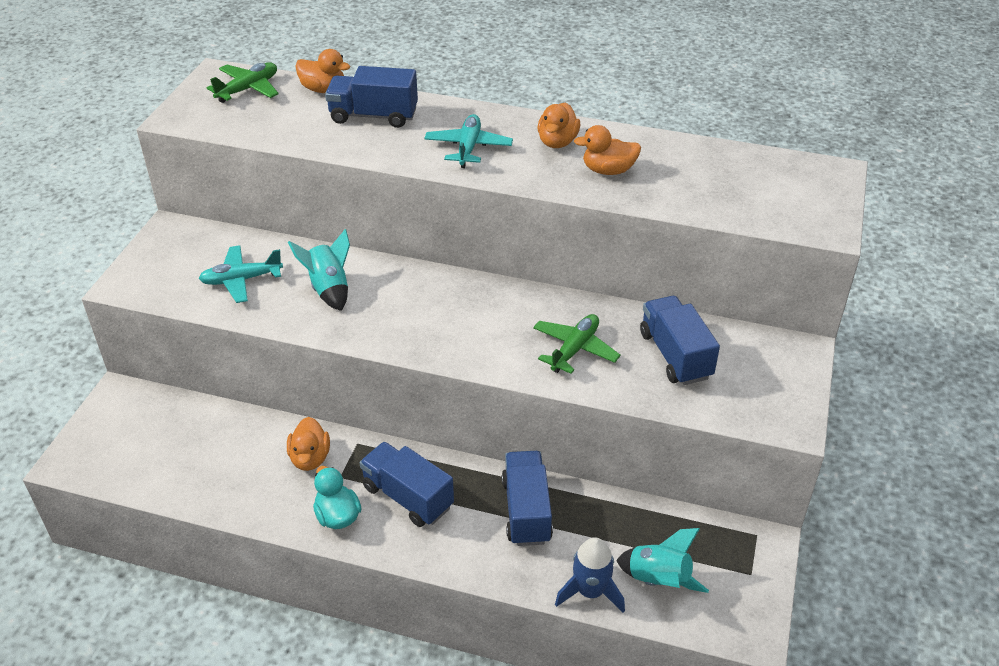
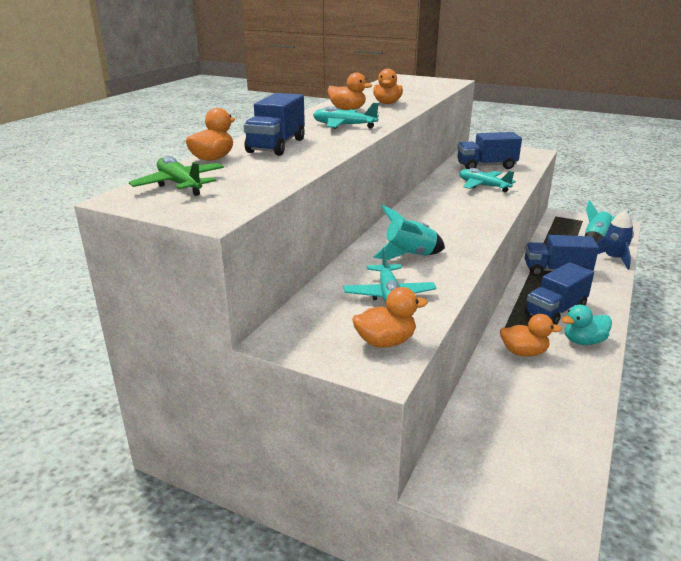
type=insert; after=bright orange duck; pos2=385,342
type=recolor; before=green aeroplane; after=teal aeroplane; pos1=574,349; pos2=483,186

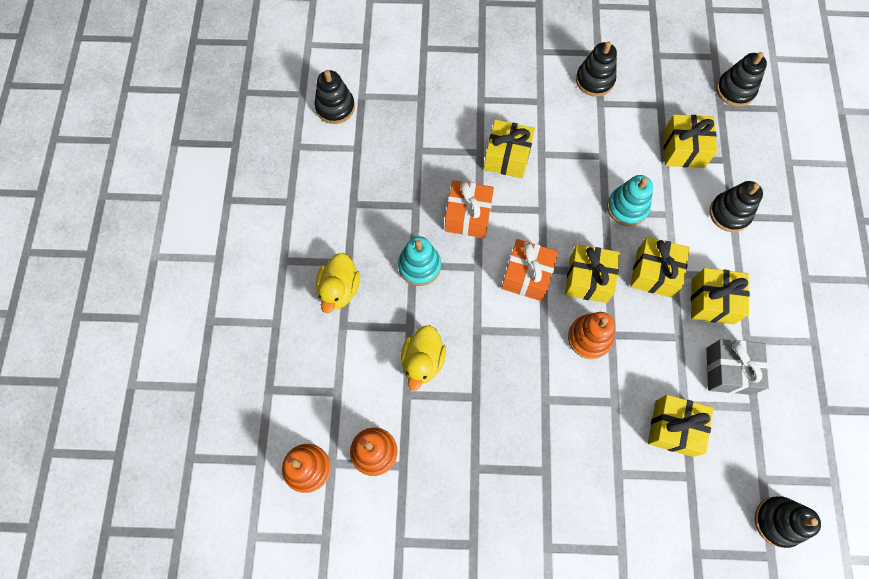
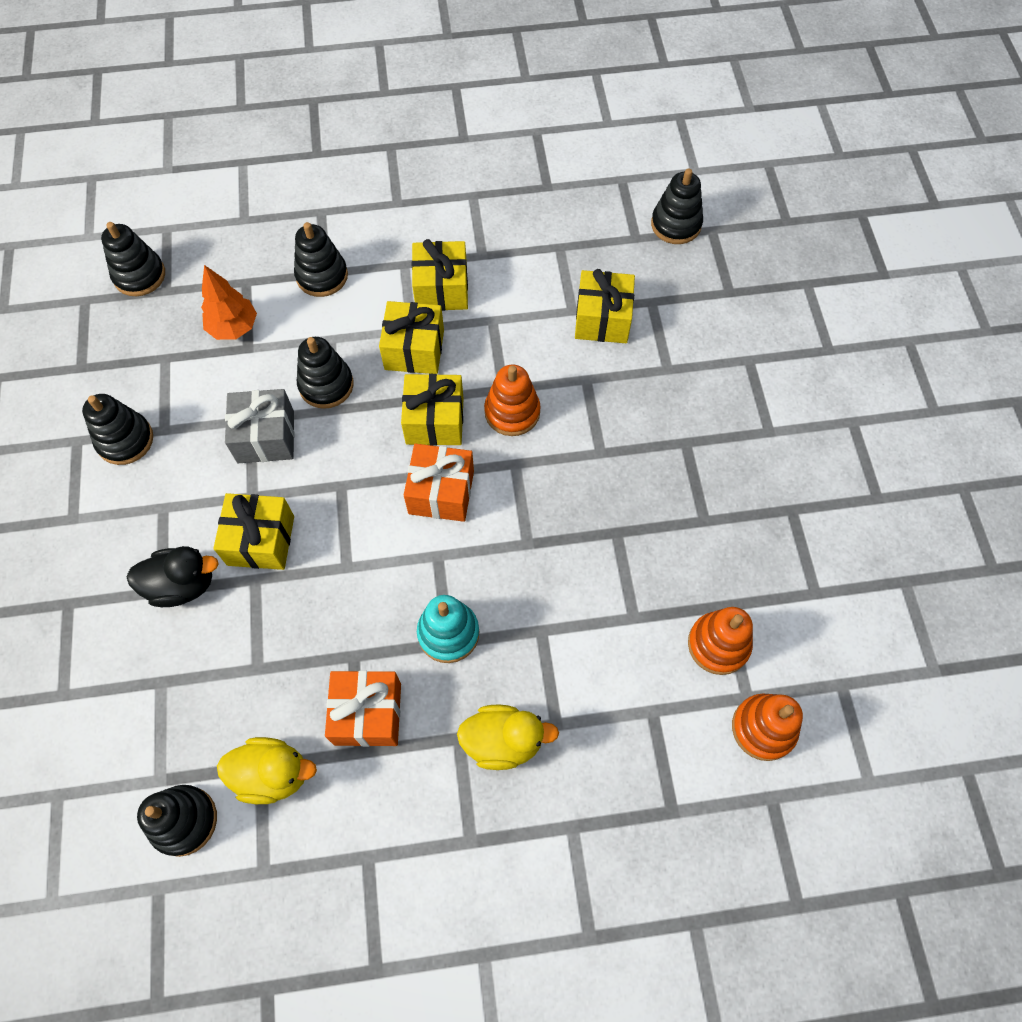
type=insert; after=jet-black duck; pos2=182,585
type=move; before=yellow duck; pos1=422,361; pos2=273,774
type=move; before=bright orange wrapped gift; pos1=468,216; pos2=368,714
type=move; before=grey wrapped gift; pos1=729,371; pos2=266,437
type=replace; before=yellow wrapped gift; after=bright orange toy tree; pos1=683,149; pos2=234,328
type=recolor; before=teal stacking toy; after=jet-black stacking toy; pos1=627,207; pos2=326,385

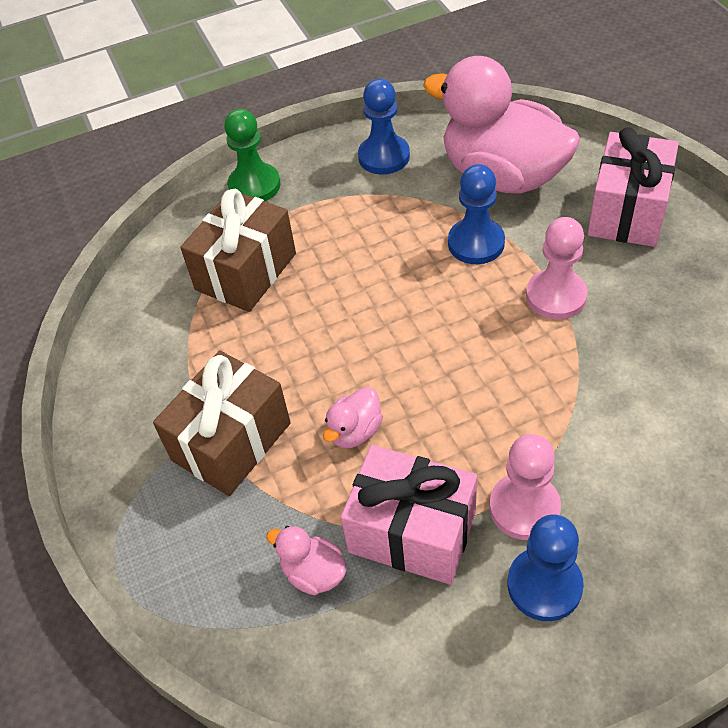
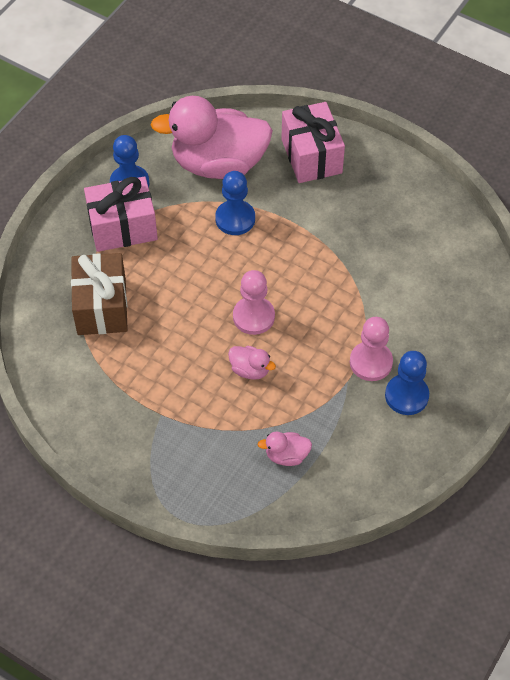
type=delete; before=dark brown wrapped gift; pos1=231,442
type=delete; before=green chess pawn; pos1=254,185
type=move; before=pink wrapped gift; pos1=412,532; pos2=123,227
type=move; before=pink chess pawn; pos1=556,296; pos2=253,316
type=rotate; before=pink duck; pos1=355,431; pos2=250,370; turn=-60

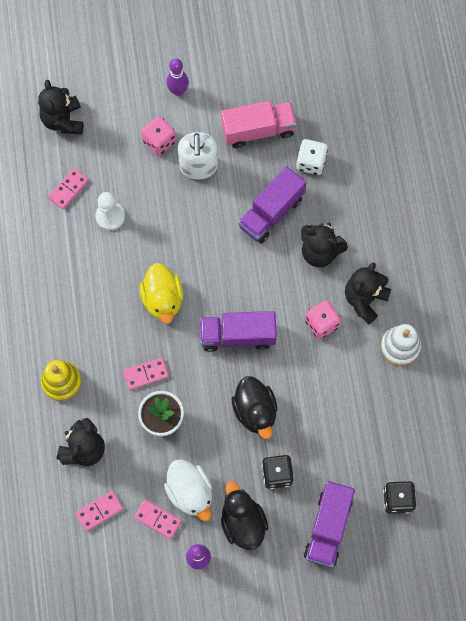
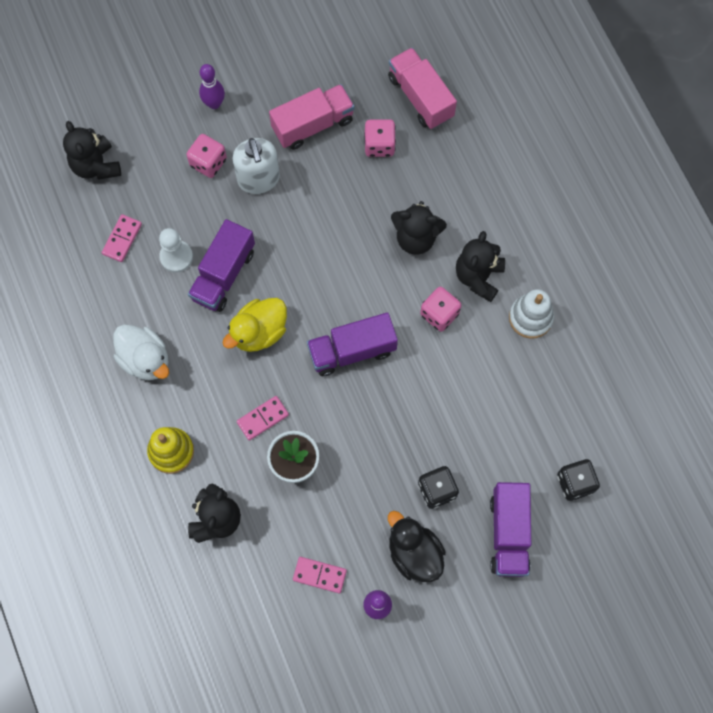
type=delete; before=pink domino tile; pos1=99,511
type=delete; before=jet-black duck; pos1=255,411
type=insert; after=pink toy truck; pos2=420,97
type=move; before=snow-white duck; pos1=190,492; pos2=145,359
type=move; before=royal purple toy truck; pos1=271,213; pos2=223,275
type=recolor; before=snow-white die; after=pink die; pos1=311,162; pos2=379,145
type=rotate; before=yellow duck; pos1=163,299; pos2=259,332; turn=75

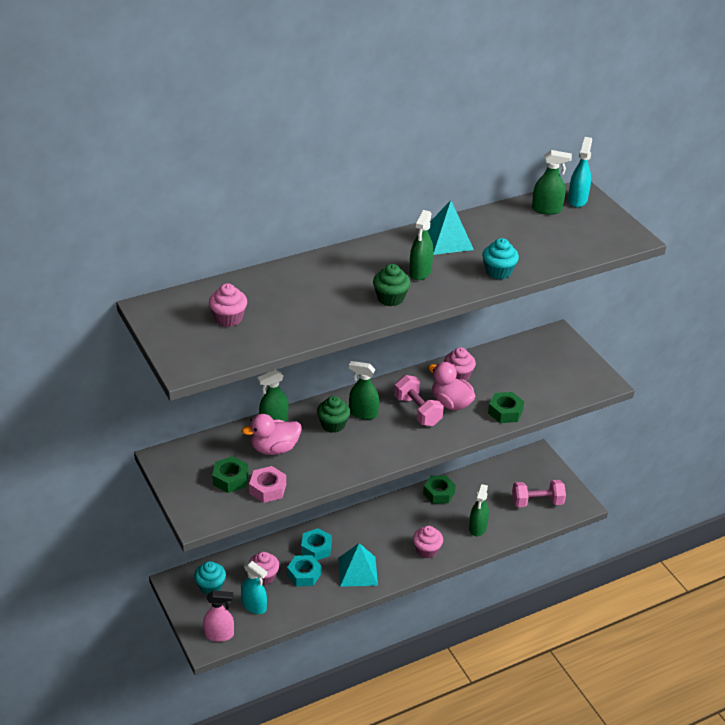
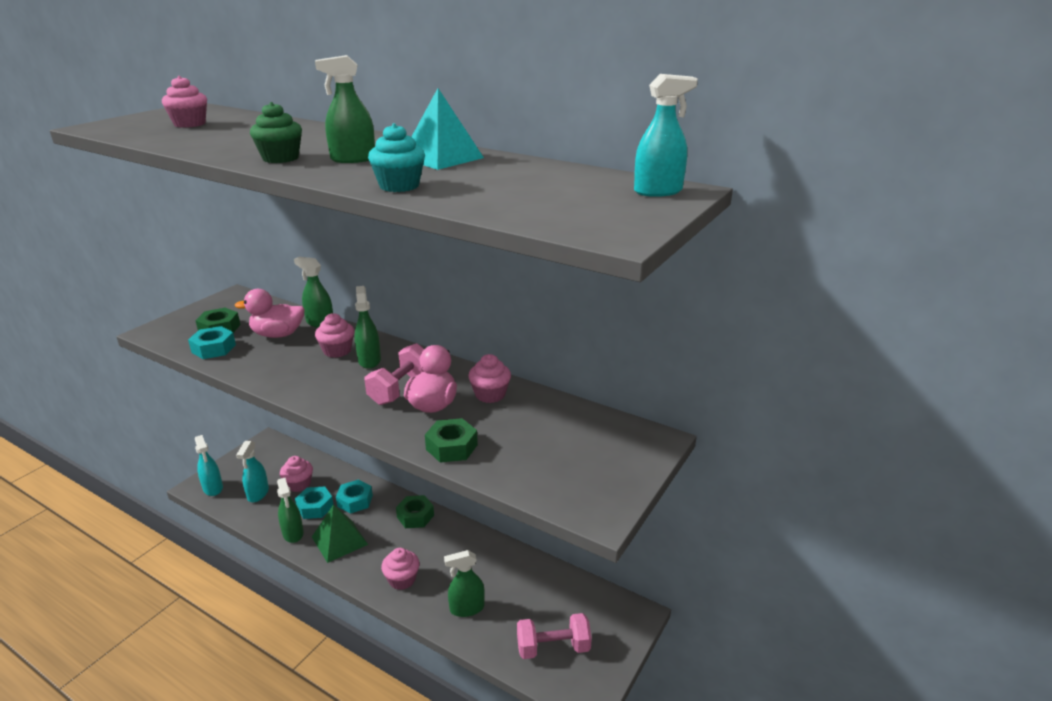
type=delete; before=teal fairy cake; pos1=210,586
type=move; before=green hexagon nut; pos1=439,493; pos2=415,516
type=move; before=green sprayer; pos1=547,209; pos2=293,533
type=recolor; before=pink sprayer; after=teal sprayer; pos1=219,634; pos2=213,488
type=recolor; before=pink hexagon nut; after=teal hexagon nut; pos1=267,489; pos2=213,348
type=recolor; before=green fairy cake; after=pink fairy cake; pos1=333,424; pos2=337,351
type=recolor; before=teal pyramid shape; after=green pyramid shape; pos1=358,571; pos2=339,540
type=rotate; before=pink duck; pos1=274,448; pos2=278,334; turn=-45
type=rotate; before=pink dumbbell; pos1=537,502; pos2=553,647; turn=-60

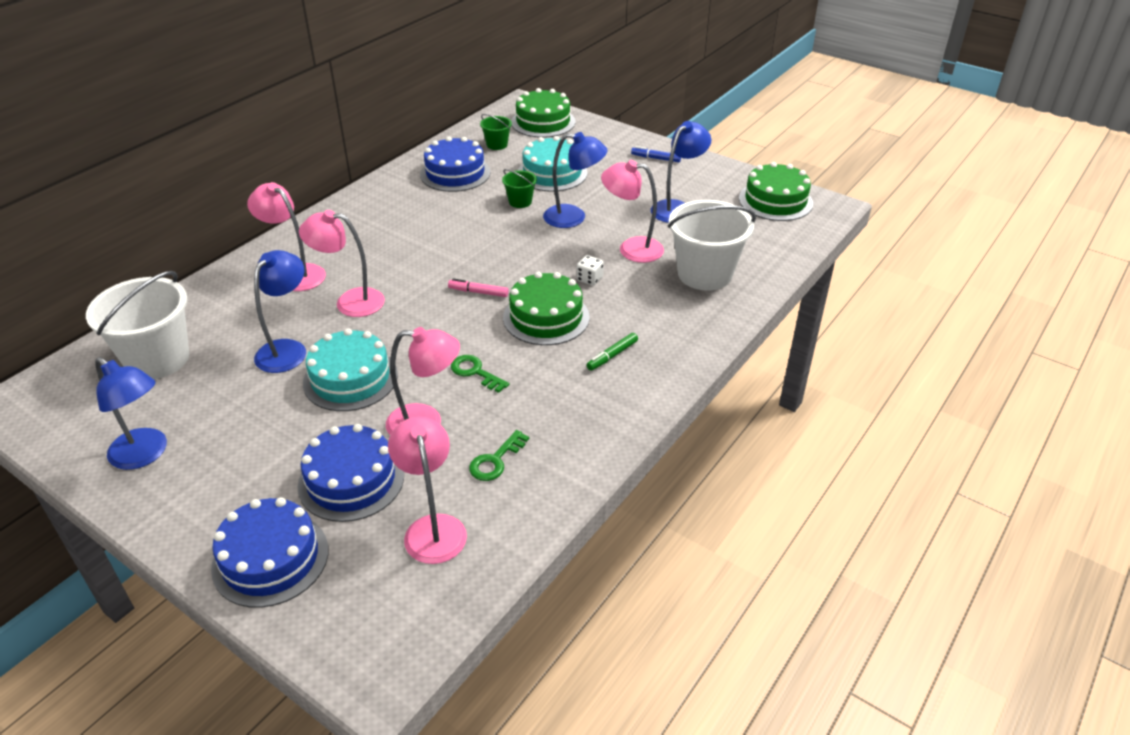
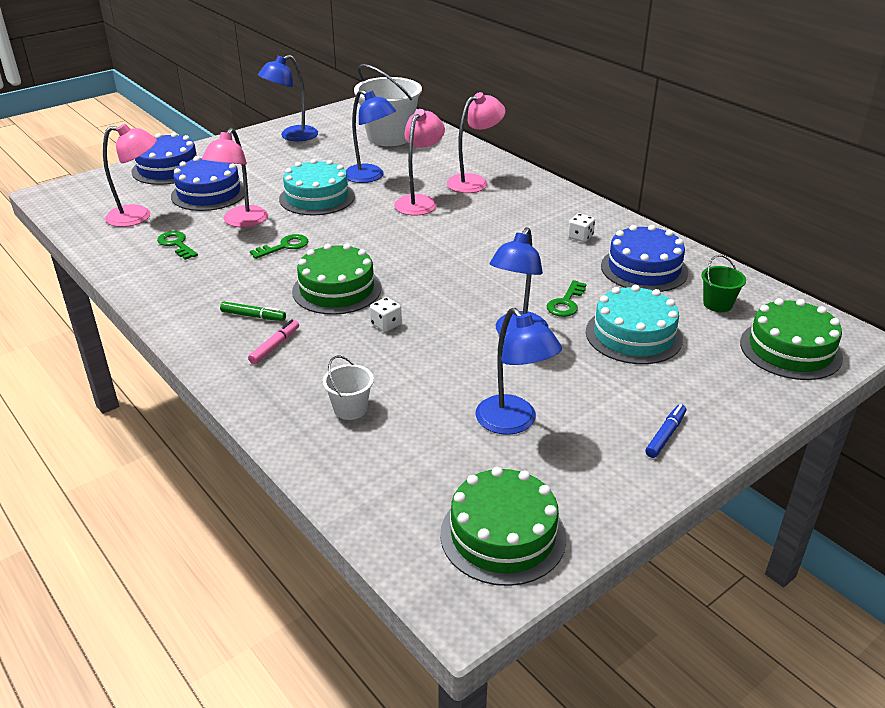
type=delete; before=pink desk lamp; pos1=631,249
type=insert; after=snow-white die; pos2=580,237
type=move; before=pink felt pen; pos1=478,292; pos2=275,346
type=replace; before=green pail; after=green door key; pos1=520,202; pos2=566,303
type=rotate; before=green felt pen; pos1=612,356; pos2=253,316; turn=135
type=resize; before=snow-white pail; pos1=704,274; pos2=350,409; scale=0.47

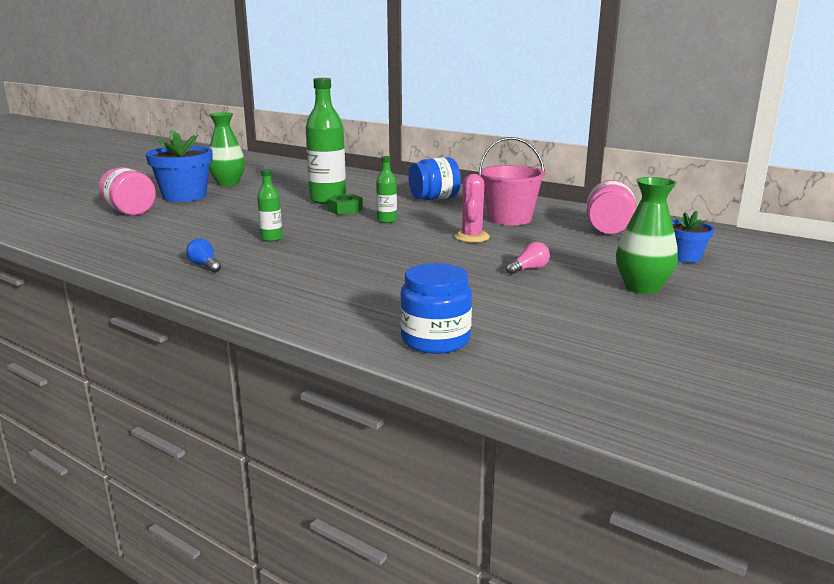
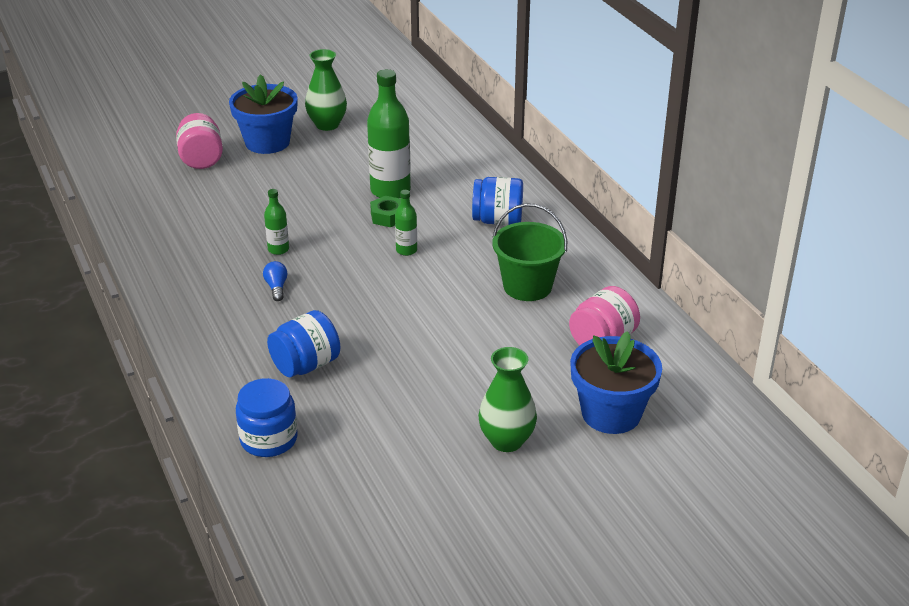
type=delete; before=pink saguaro cactus; pos1=472,237
type=delete; before=pink lightbulb; pos1=529,269
type=insert; after=cobalt jar; pos2=306,365
type=move; before=cobalt lightbulb; pos1=205,266; pos2=276,287
type=recolor; before=pink pail; after=green pail; pos1=509,219; pos2=527,286
type=resize; before=cobalt flower pot; pos1=684,257; pos2=611,413; scale=1.81

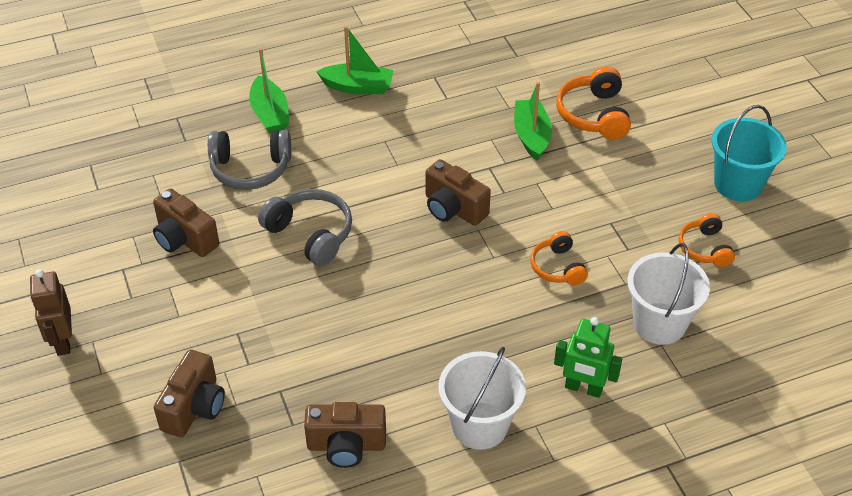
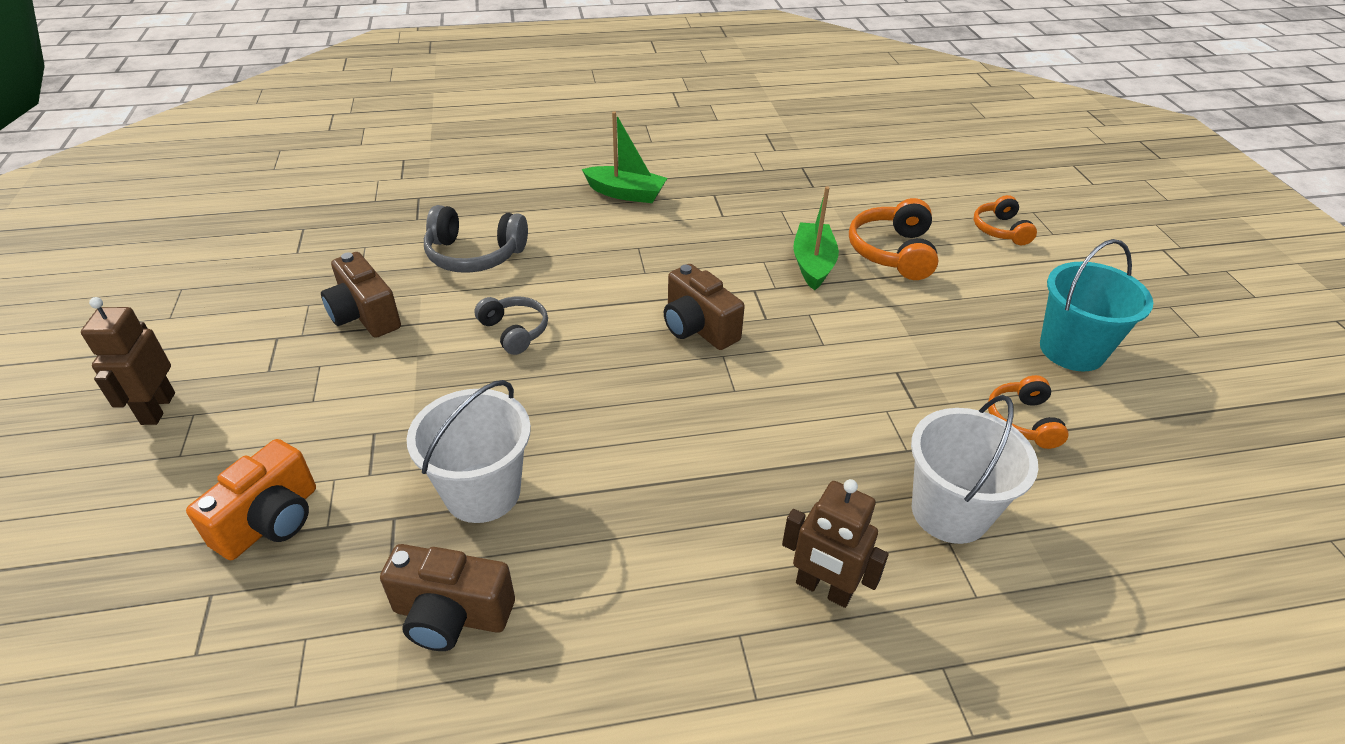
type=delete; before=green toy boat; pos1=270,114
type=move; before=snow-white pail; pos1=479,425; pos2=482,492
type=move; before=bright orange headset; pos1=557,267; pos2=1000,230
type=recolor; before=dark brown compact camera; after=bright orange compact camera; pos1=194,407; pos2=271,521
type=recolor; before=green robot figure; after=dark brown robot figure; pos1=583,388; pos2=823,589
type=resize; before=grey headset; pos1=310,234; pos2=514,331; scale=0.65

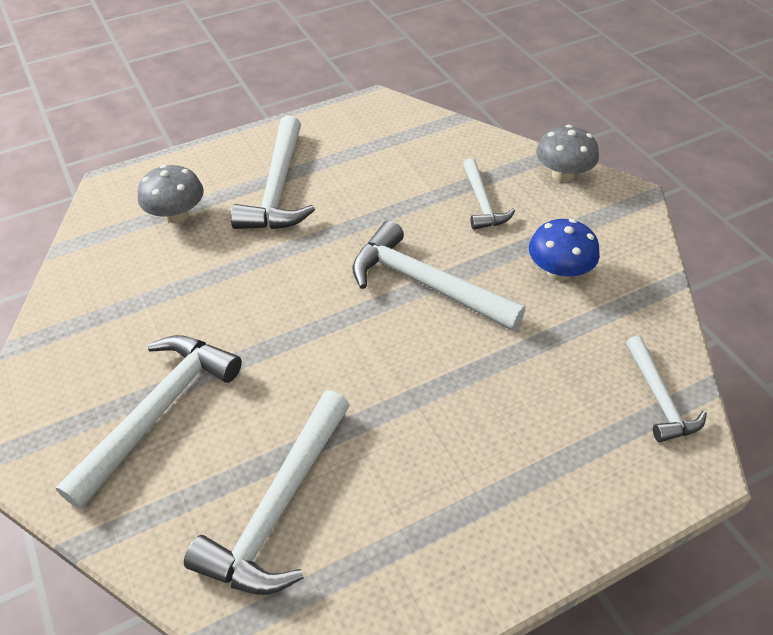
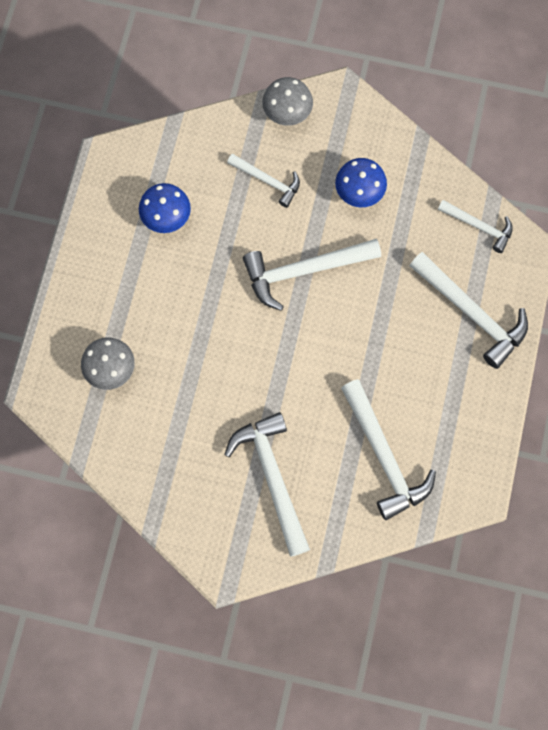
type=insert; after=cobalt toadstool; pos2=166,217
type=move; before=snow-white claw hammer; pos1=278,188; pos2=472,313

